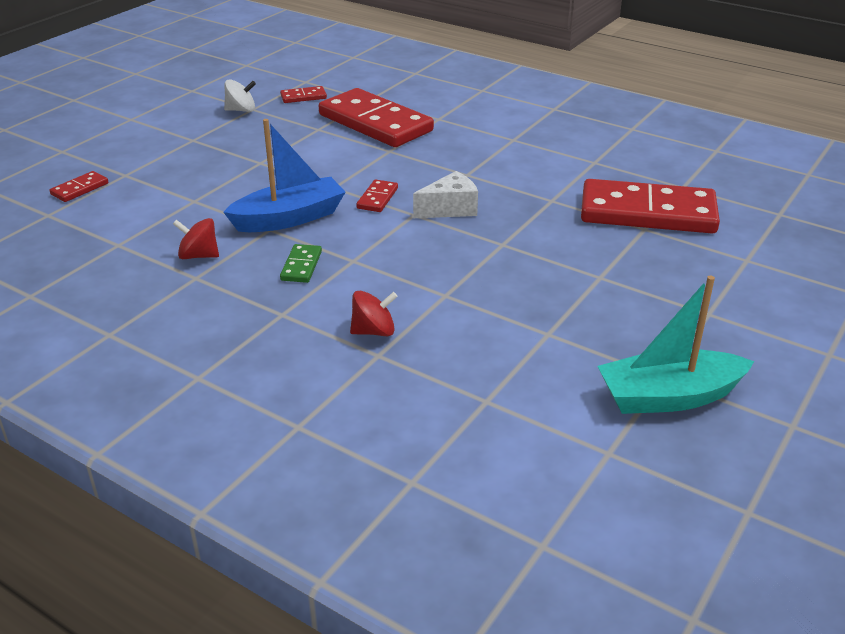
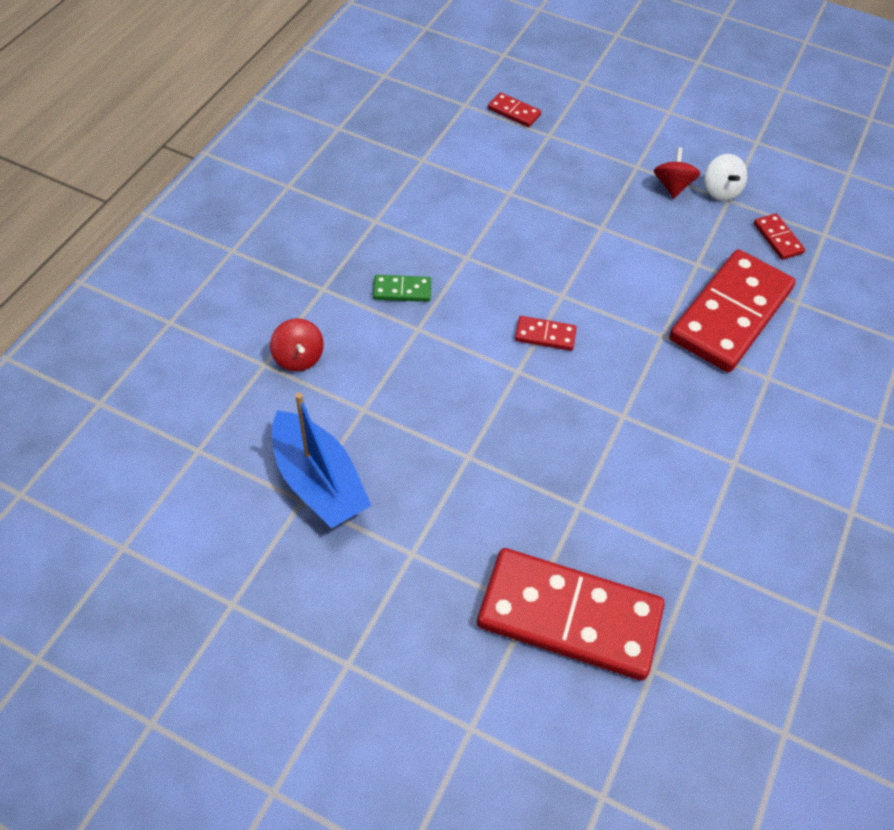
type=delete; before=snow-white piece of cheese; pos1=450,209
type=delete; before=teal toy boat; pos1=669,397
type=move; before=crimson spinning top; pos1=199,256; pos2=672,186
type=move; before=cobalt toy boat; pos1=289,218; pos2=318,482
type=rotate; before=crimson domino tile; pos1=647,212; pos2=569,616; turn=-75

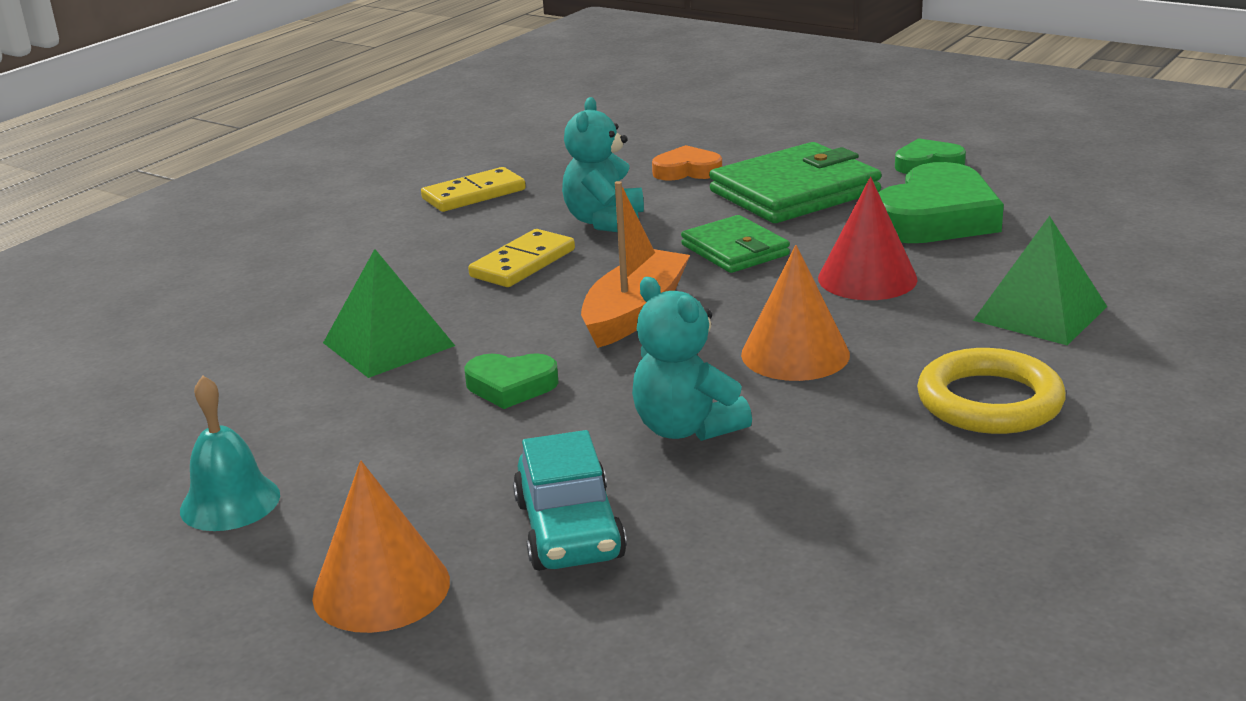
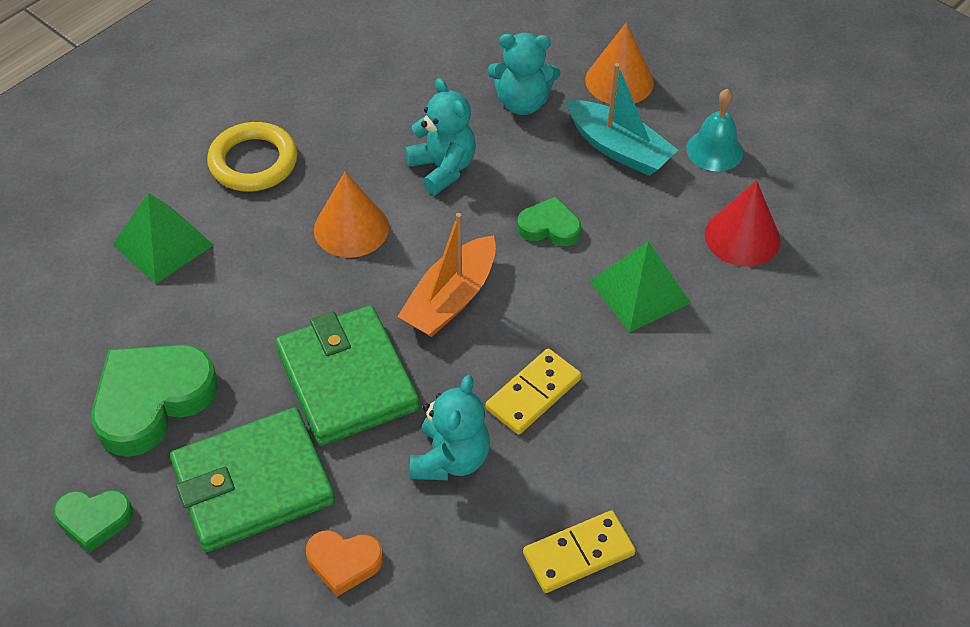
type=insert; after=teal toy boat; pos2=619,148
type=move; before=crimson cone; pos1=867,278; pos2=742,237
type=replace; before=teal automobile; after=teal stuffed bear; pos1=569,530; pos2=522,103
type=resize; before=green wallet; pos1=735,250; pos2=347,379; scale=1.66

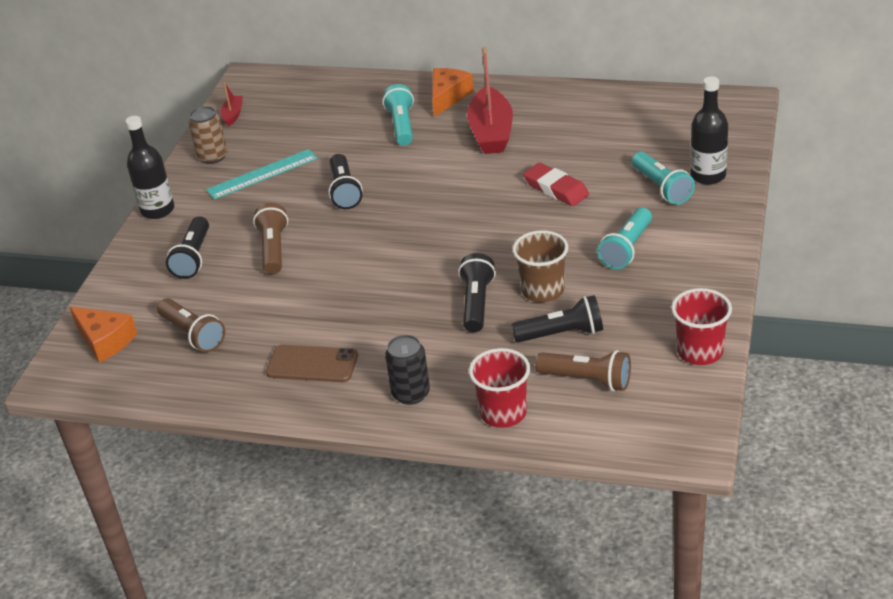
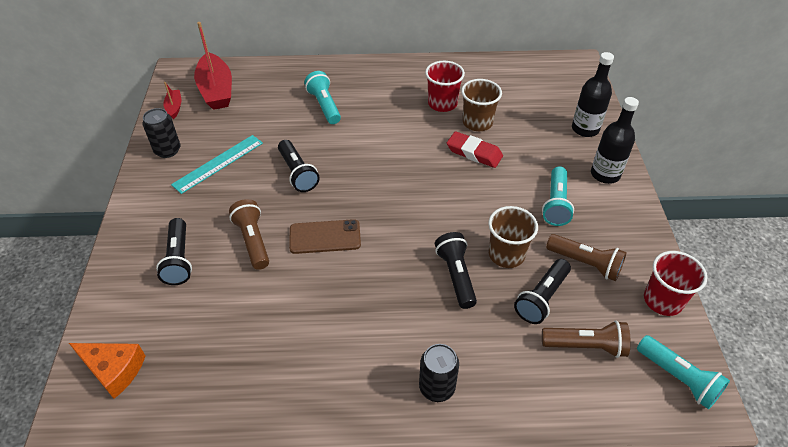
type=delete; before=bright orange piece of cheese; pos1=448,97
type=insert; after=dark brown tumbler; pos2=477,122
type=move; before=jet-black flask; pos1=157,210; pos2=605,174
type=move; before=dark brown torch; pos1=193,334; pos2=585,263
type=move; before=dark brown mobile phone; pos1=312,364; pos2=325,237
type=move; before=crimson toy boat; pos1=491,132; pos2=216,90
type=move; before=crimson tumbler; pos1=503,413; pos2=442,103
type=move; before=teal torch; pos1=662,188; pos2=678,378
type=recolor; before=dark brown can; after=jet-black can; pos1=212,157; pos2=167,150
type=rotate; before=jet-black torch; pos1=561,334; pos2=542,298; turn=150

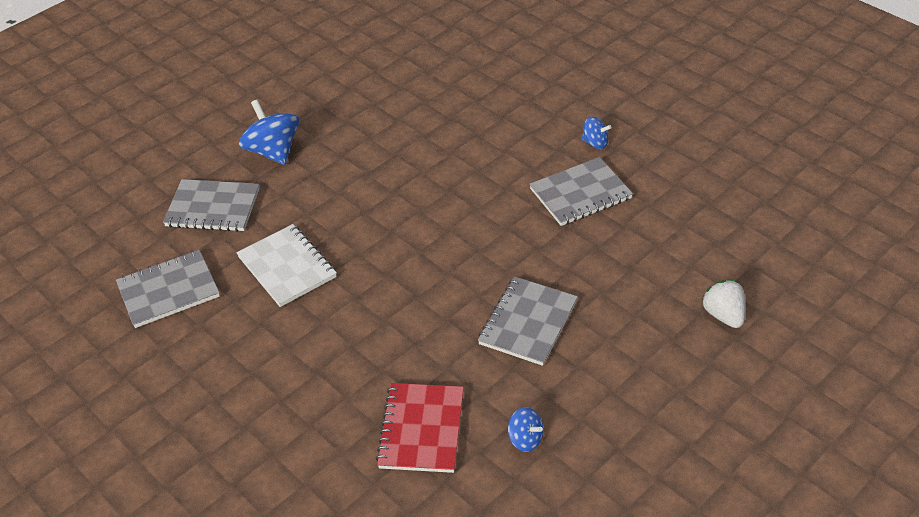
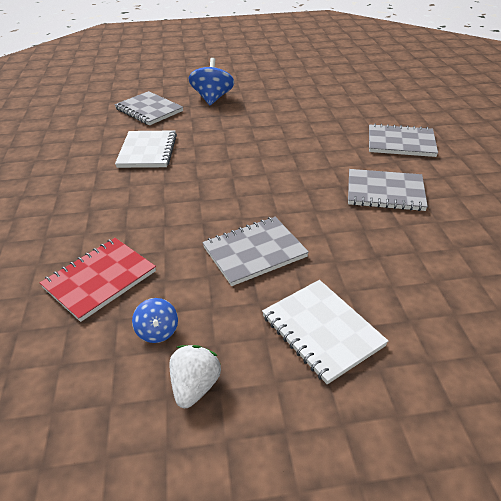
type=delete; before=cobalt spinning top; pos1=595,143
type=insert; after=snow-white notebook; pos2=322,331
type=move; before=grey notebook; pos1=168,290; pos2=400,143
type=move; before=snow-white toy strawberry; pos1=723,315; pos2=195,386

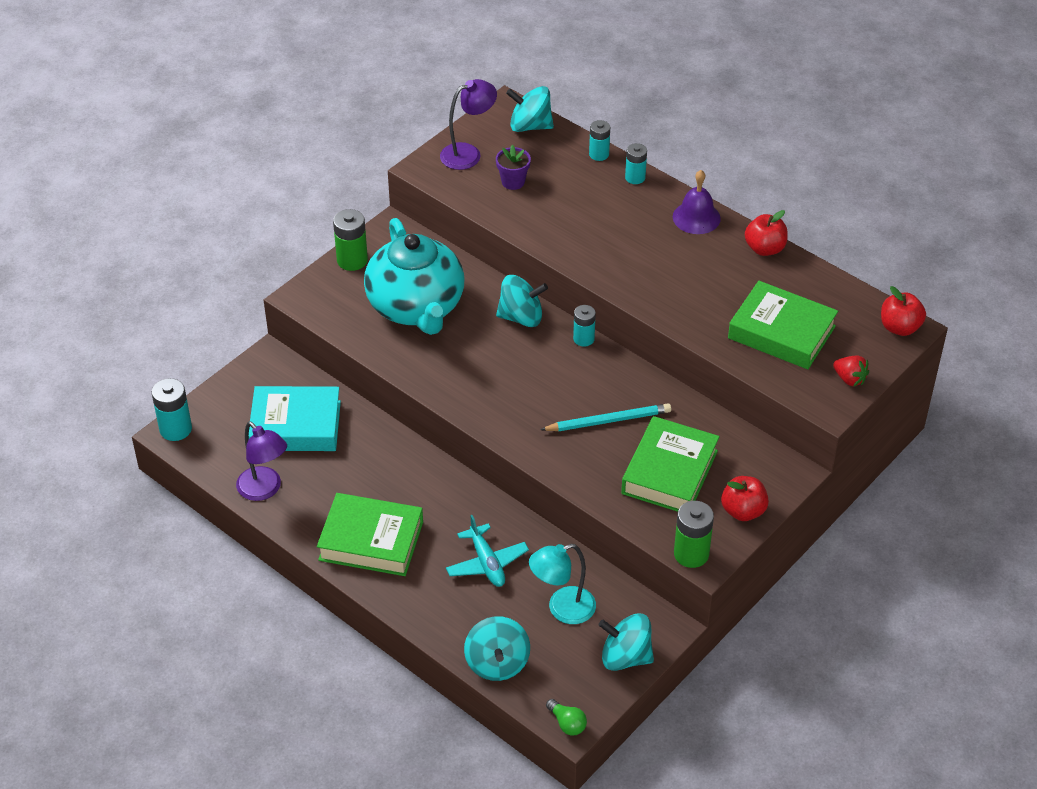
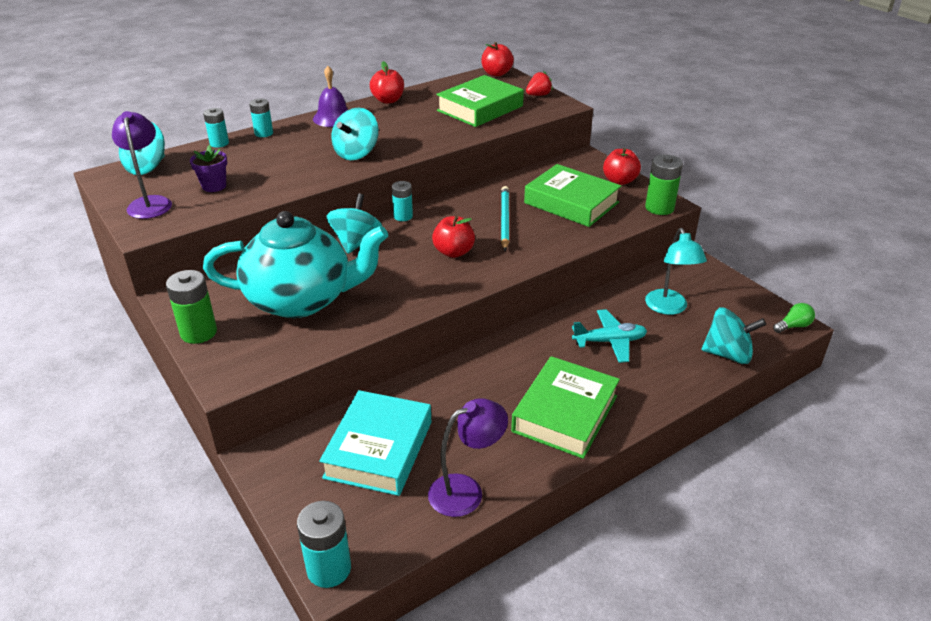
type=insert; after=crimson apple; pos2=453,252
type=move; before=teal spinning top; pos1=625,657; pos2=356,153

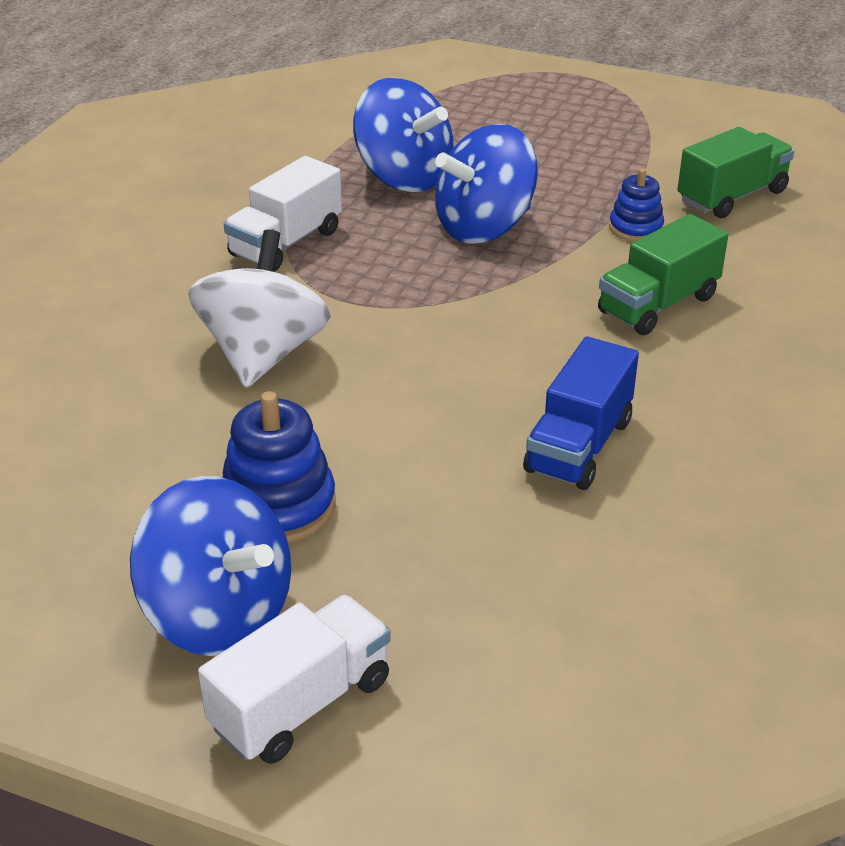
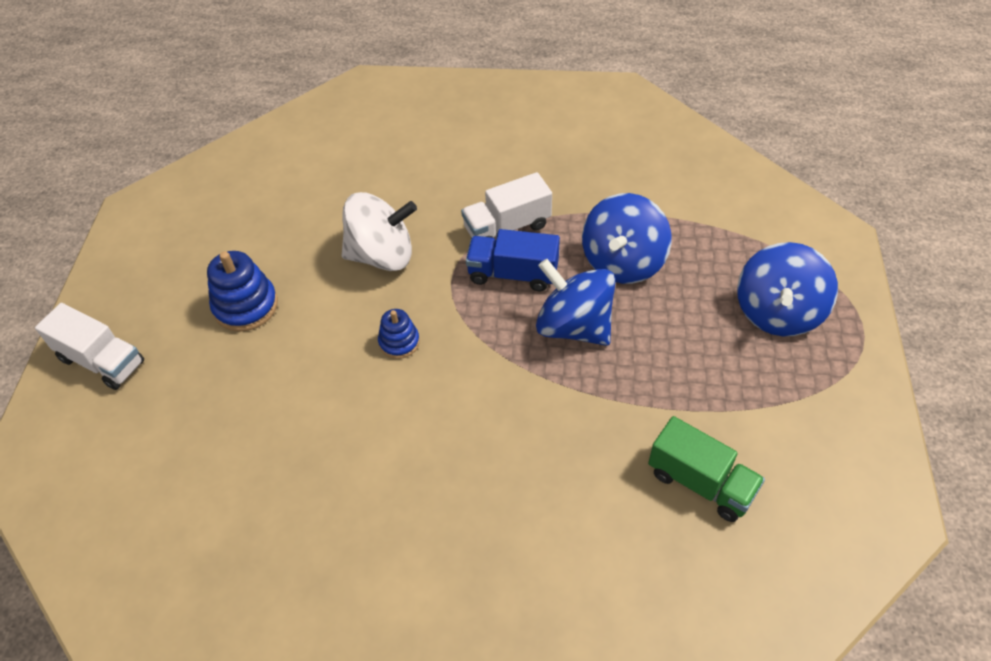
type=delete; before=green toy truck; pos1=658,304
type=move; before=cobalt spinning top; pos1=218,614; pos2=777,312
type=move; before=cobalt toy truck; pos1=579,446; pos2=513,274
type=move; before=cobalt stacking toy; pos1=635,228; pos2=399,342
type=rotate; before=snow-white toy truck; pos1=286,243; pos2=507,227; turn=-45

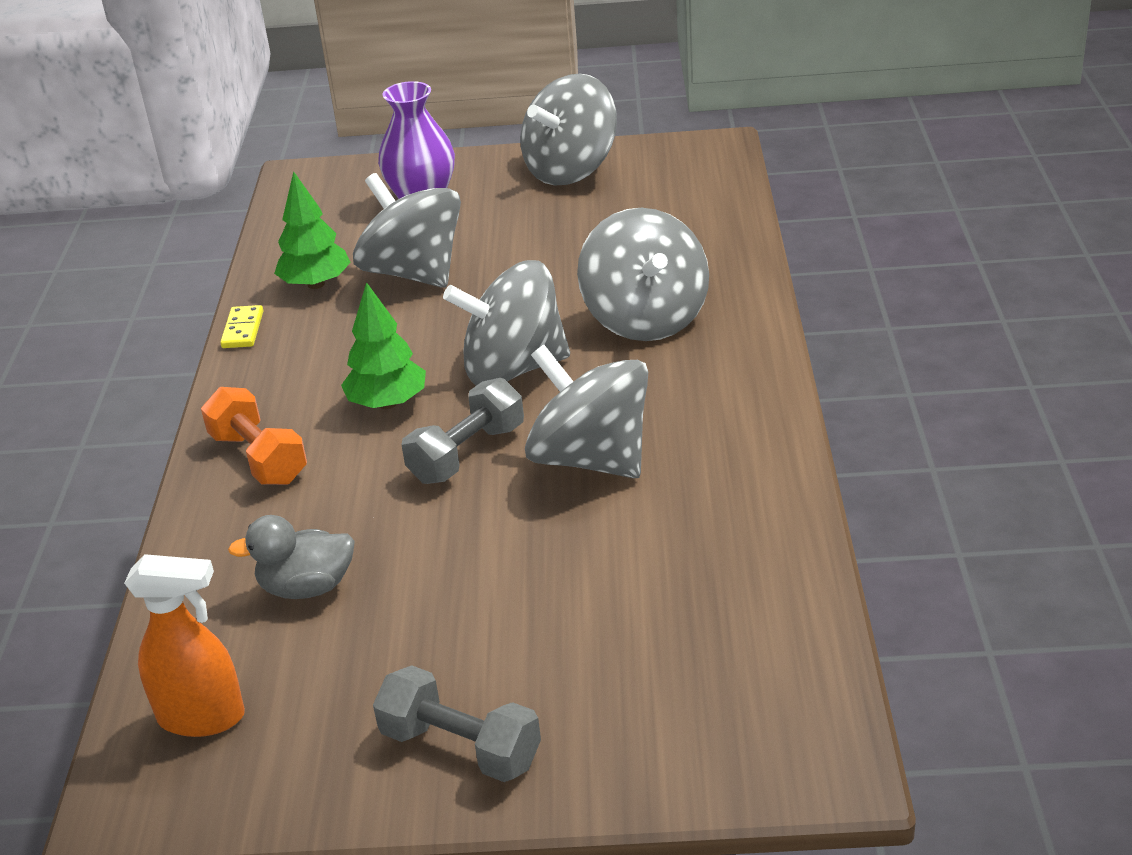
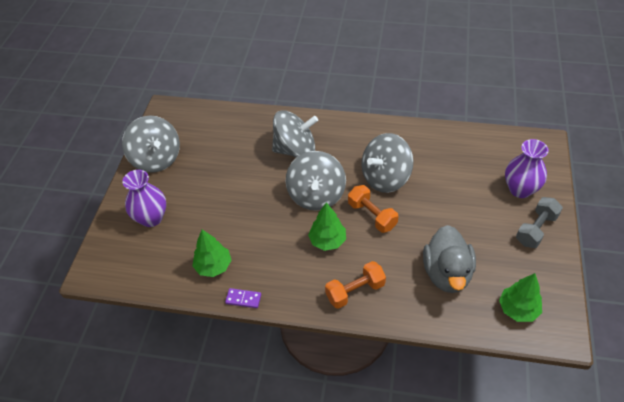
type=delete; before=grey spinning top; pos1=414,273
type=insert; after=royal purple flower vase; pos2=520,189
type=replace; before=bright orange sprayer; after=green toy tree; pos1=202,717; pos2=518,309
type=recolor; before=yellow domino tile; after=royal purple domino tile; pos1=243,330; pos2=243,299
type=recolor; before=grey dumbbell; after=bright orange dumbbell; pos1=467,454; pos2=372,215
type=resize; before=grey duck; pos1=307,587; pos2=447,273; scale=1.61

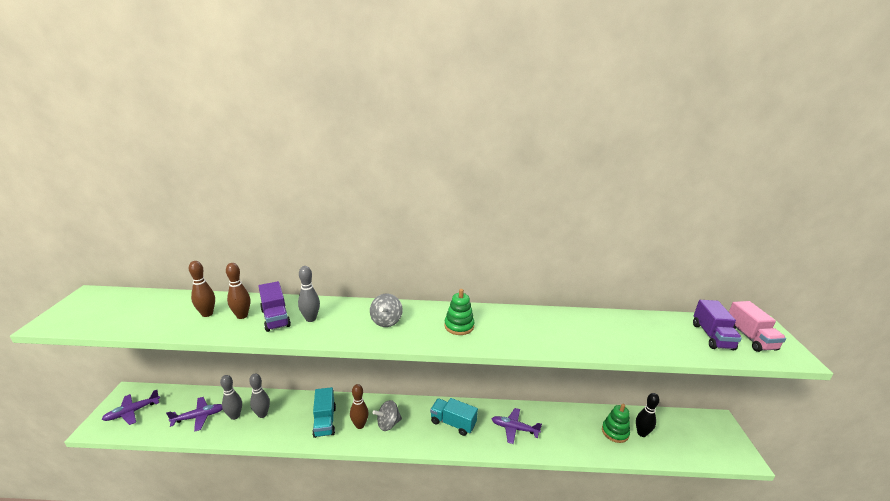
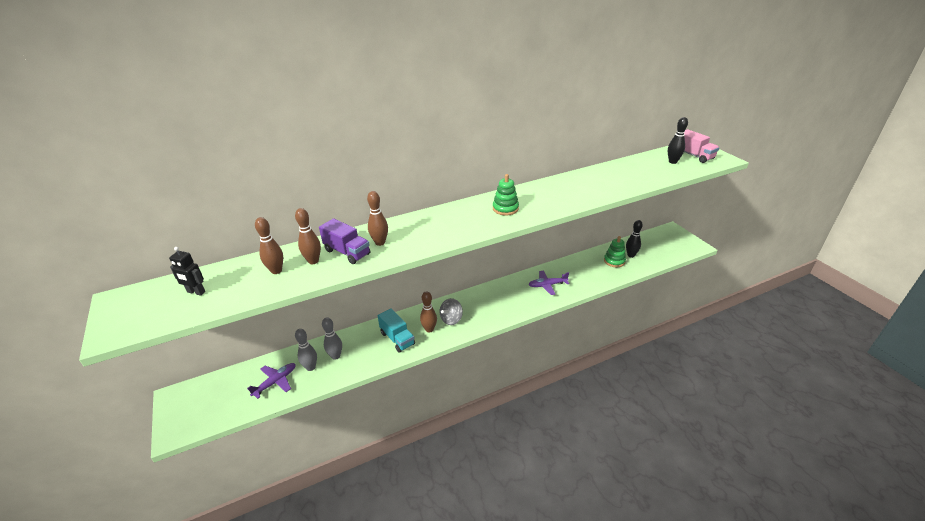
type=delete; before=royal purple aeroplane; pos1=132,412
type=delete; before=grey spinning top; pos1=386,321
type=delete; before=teal toy truck; pos1=453,423
type=insert; after=jet-black robot figure; pos2=196,292
type=replace; before=royal purple toy truck; after=jet-black tenpin; pos1=712,336; pos2=672,162
type=recolor; before=grey tenpin; after=dark brown tenpin; pos1=311,319; pos2=380,242

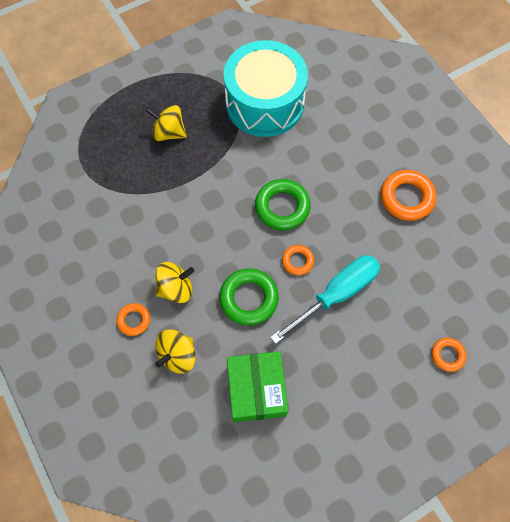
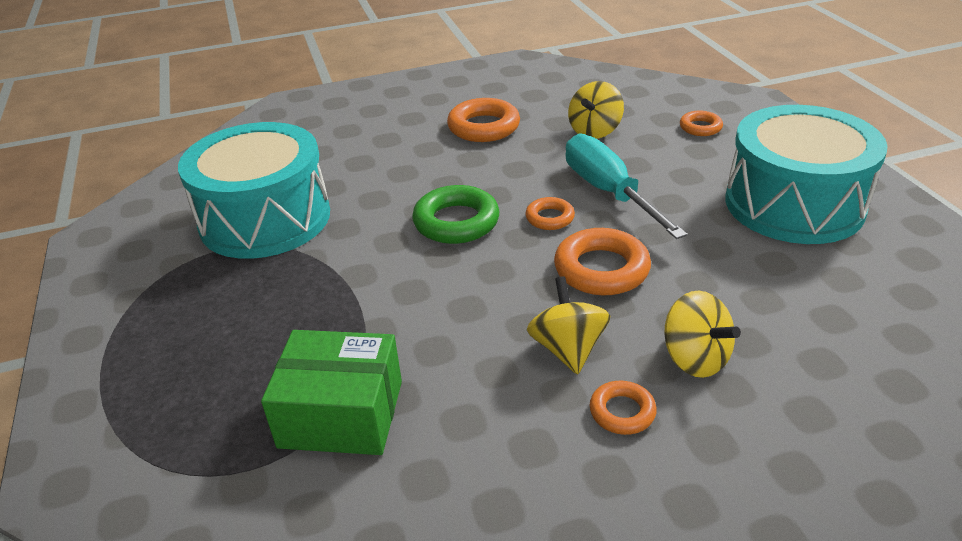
type=insert; after=teal drum; pos2=794,204
type=move; before=yellow spinning top; pos1=169,132; pos2=594,131
type=move; before=green parcel; pos1=256,390; pos2=341,414
type=recolor; before=green hoop; after=bright orange hoop; pos1=249,298; pos2=601,269

